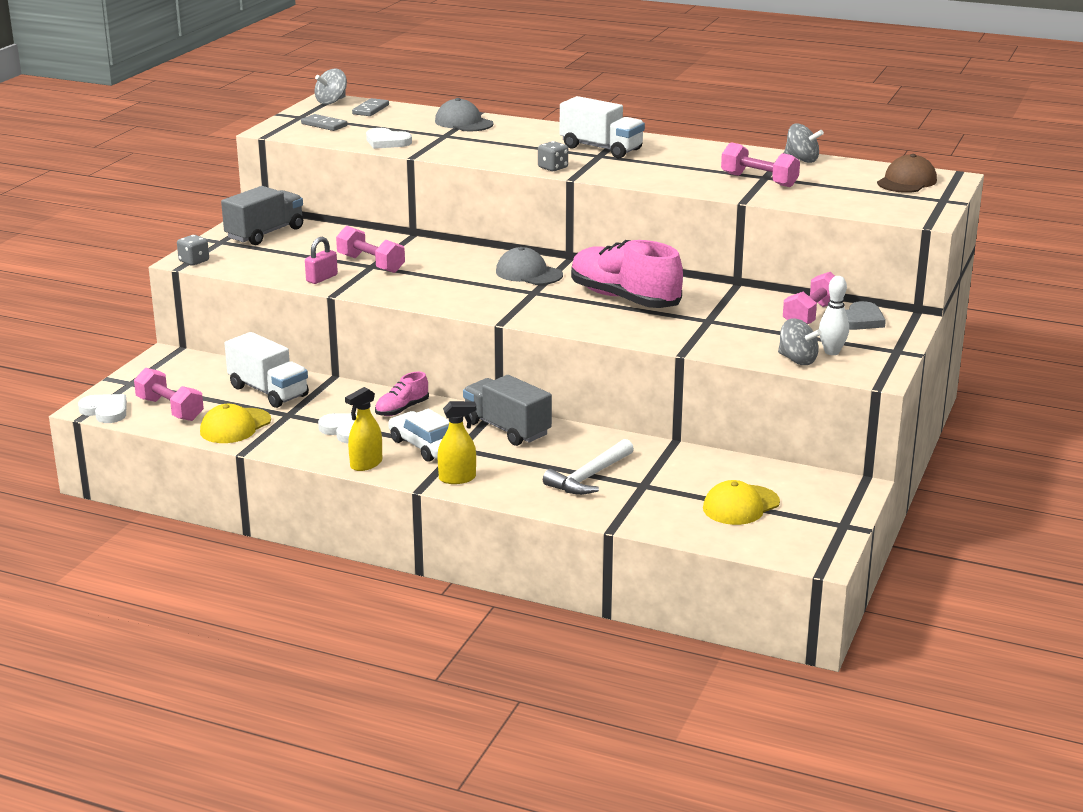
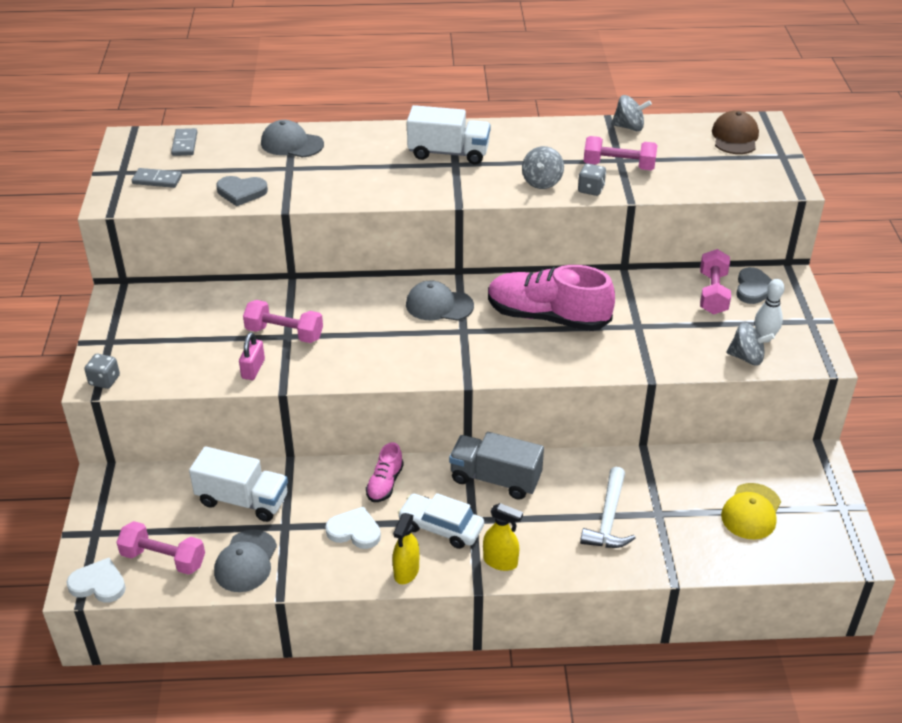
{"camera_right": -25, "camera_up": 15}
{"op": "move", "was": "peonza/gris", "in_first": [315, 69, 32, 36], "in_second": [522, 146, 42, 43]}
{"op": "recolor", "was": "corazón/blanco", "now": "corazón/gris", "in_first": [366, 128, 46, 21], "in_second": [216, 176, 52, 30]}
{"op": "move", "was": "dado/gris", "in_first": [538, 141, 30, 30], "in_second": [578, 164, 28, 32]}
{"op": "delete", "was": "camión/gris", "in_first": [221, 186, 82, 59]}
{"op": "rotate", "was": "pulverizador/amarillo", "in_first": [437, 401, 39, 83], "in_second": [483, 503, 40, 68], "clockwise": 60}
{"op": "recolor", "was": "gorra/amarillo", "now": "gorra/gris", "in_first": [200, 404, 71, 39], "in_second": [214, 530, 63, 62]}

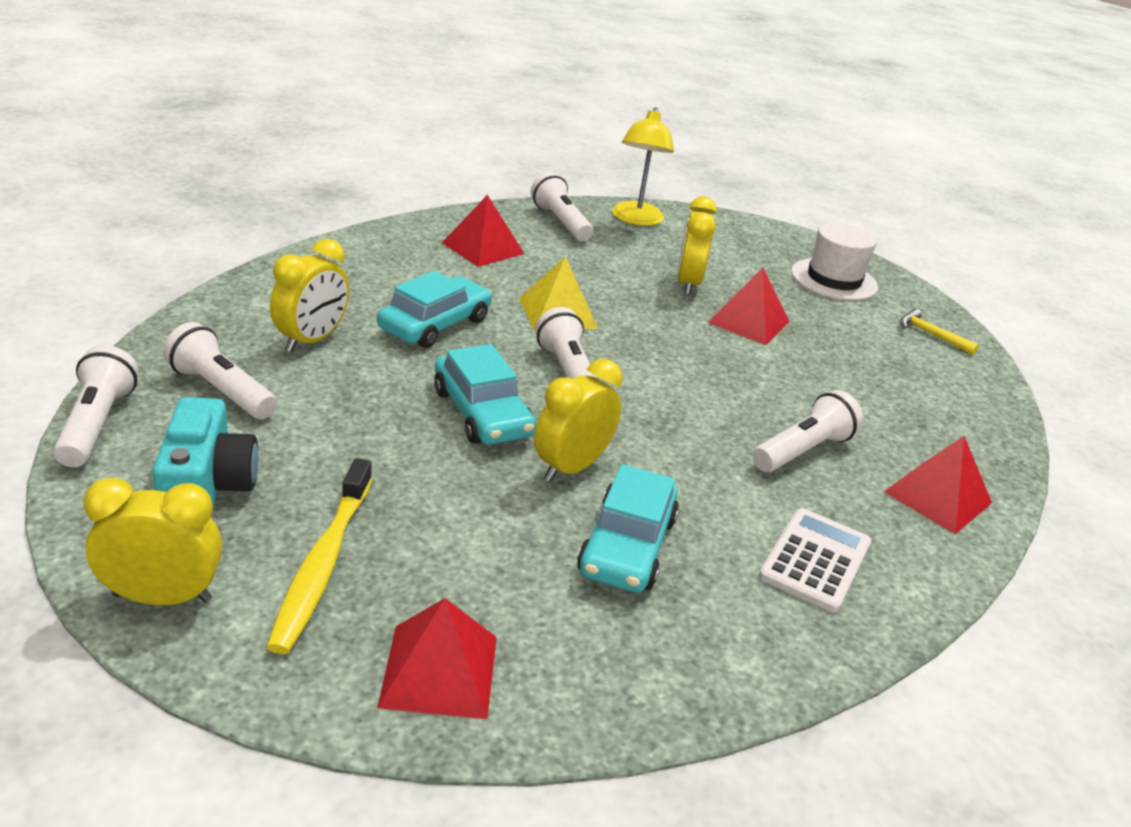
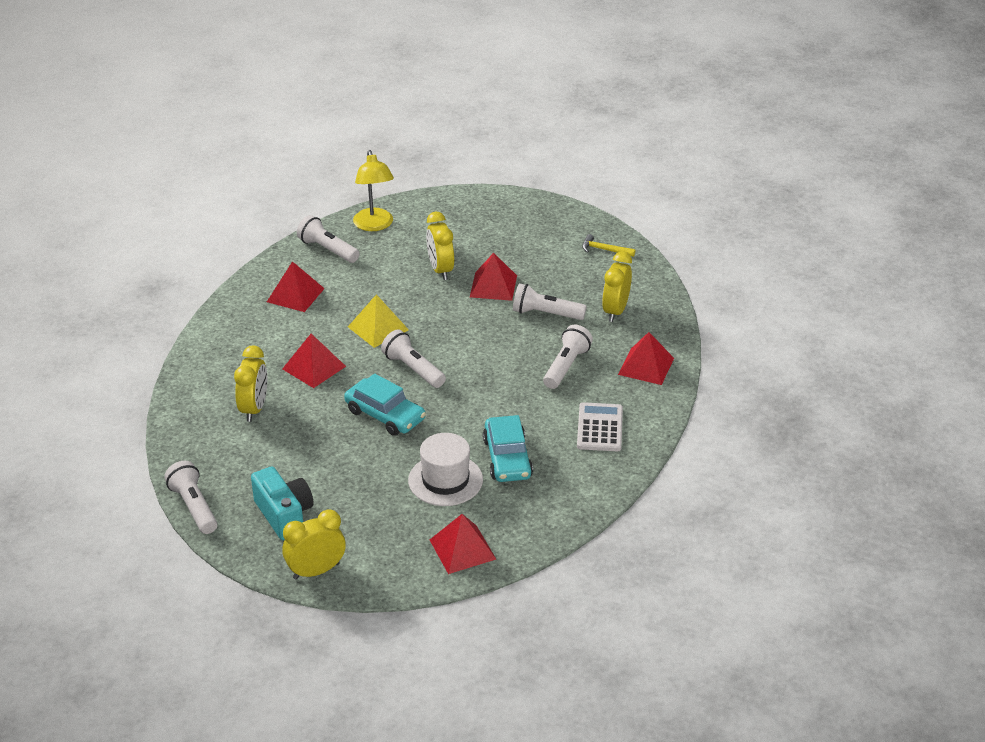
{"camera_right": -20, "camera_up": 5}
{"op": "move", "was": "sombrero/blanco", "in_first": [791, 223, 87, 78], "in_second": [408, 433, 75, 73]}
{"op": "replace", "was": "coche/turquesa", "now": "pirámide/rojo", "in_first": [377, 270, 115, 78], "in_second": [282, 334, 64, 54]}
{"op": "move", "was": "lámpara de mano/blanco", "in_first": [163, 322, 114, 97], "in_second": [513, 283, 74, 37]}
{"op": "move", "was": "despertador/amarillo", "in_first": [534, 359, 88, 123], "in_second": [602, 251, 30, 71]}
{"op": "delete", "was": "cepillo de dientes/amarillo", "in_first": [267, 458, 105, 196]}

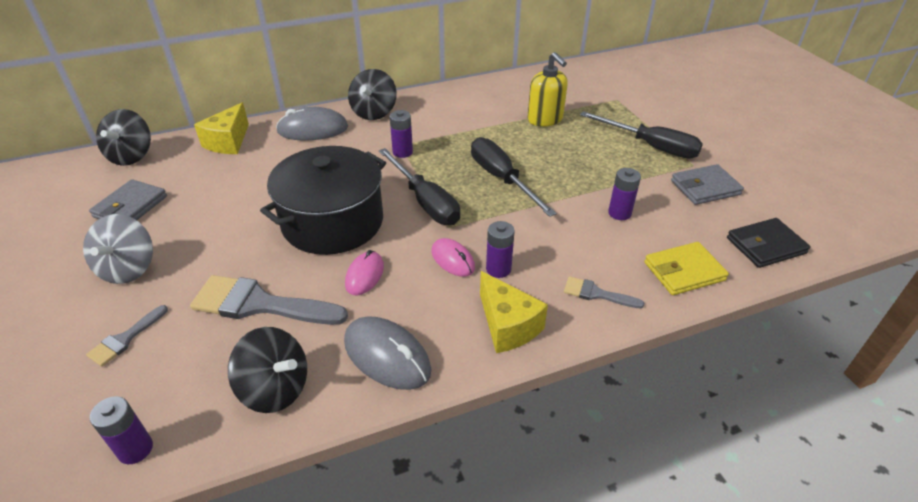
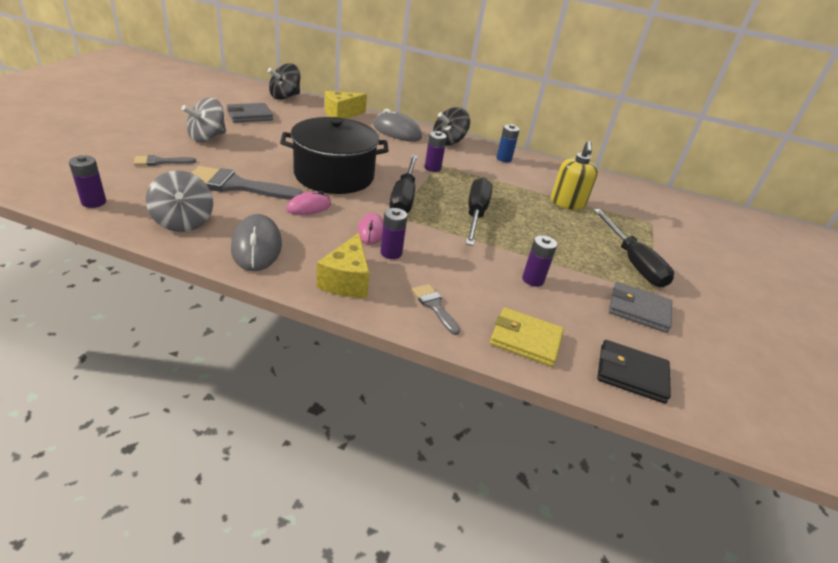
{"camera_right": 35, "camera_up": -5}
{"op": "rotate", "was": "pincel/gris", "in_first": [190, 275, 158, 50], "in_second": [192, 166, 111, 34], "clockwise": -45}
{"op": "recolor", "was": "peonza/negro", "now": "peonza/gris", "in_first": [228, 327, 79, 86], "in_second": [146, 171, 67, 61]}
{"op": "insert", "now": "pila/azul", "in_second": [496, 124, 24, 38]}

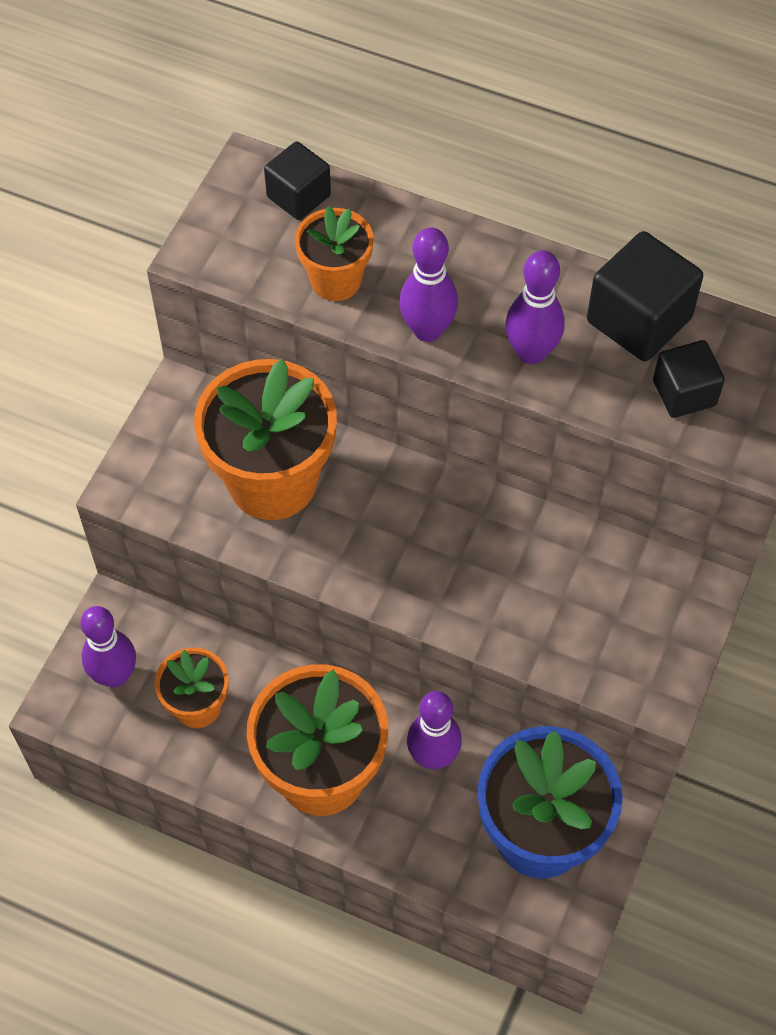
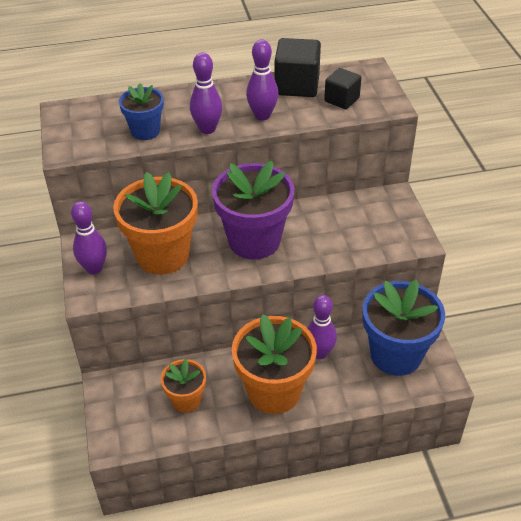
{"camera_right": -35, "camera_up": -15}
{"op": "delete", "was": "cubo/negro", "in_first": [264, 141, 67, 79]}
{"op": "recolor", "was": "maceta/naranja", "now": "maceta/azul", "in_first": [295, 206, 79, 95], "in_second": [119, 83, 45, 57]}
{"op": "move", "was": "bolo/morado", "in_first": [81, 606, 55, 82], "in_second": [71, 201, 36, 73]}
{"op": "insert", "now": "maceta/morado", "in_second": [212, 161, 82, 99]}

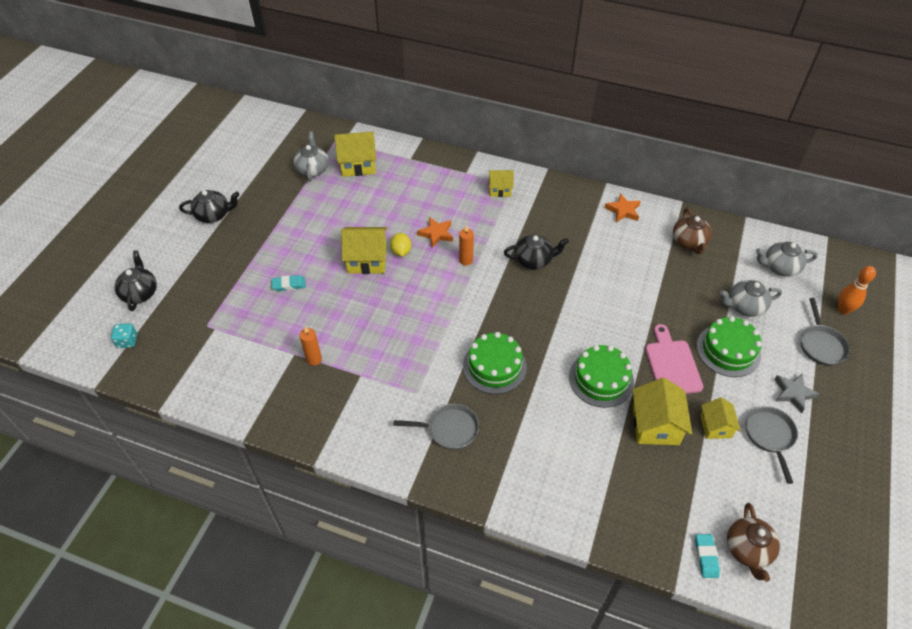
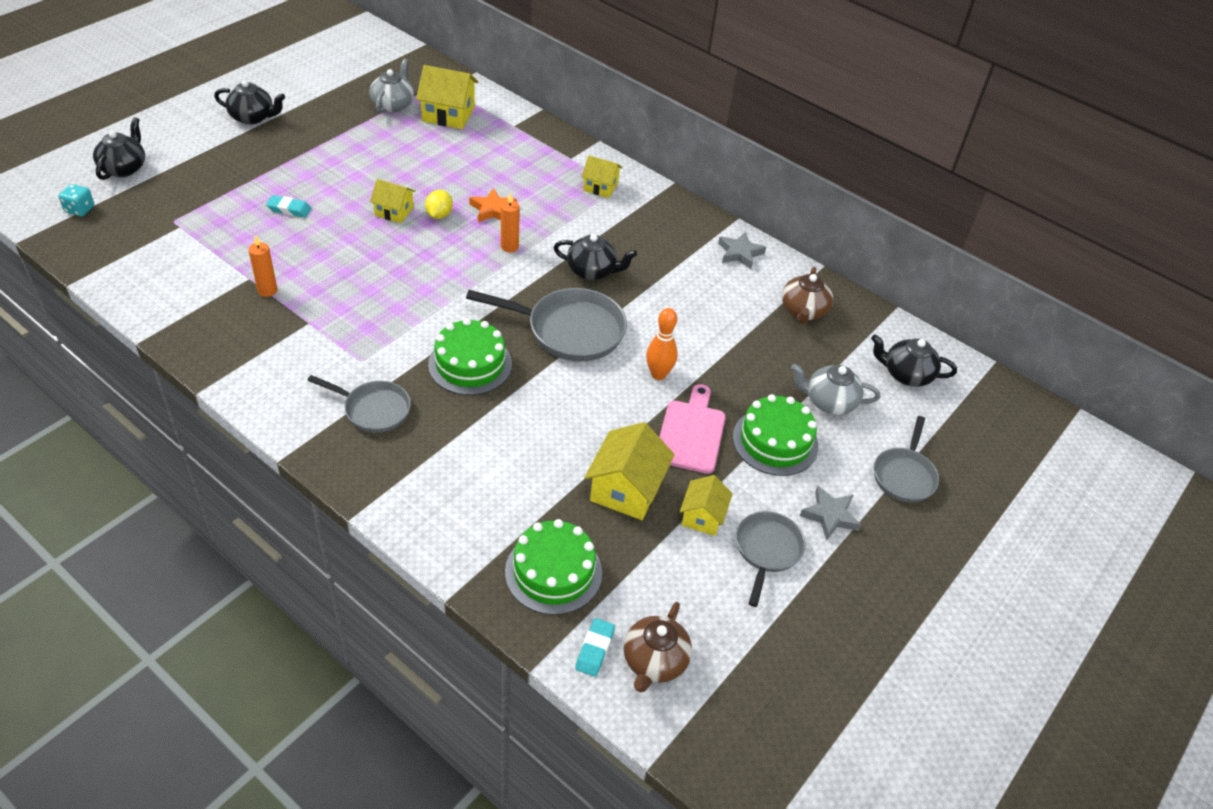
{"camera_right": 15, "camera_up": -5}
{"op": "recolor", "was": "estrella/naranja", "now": "estrella/gris", "in_first": [605, 193, 36, 29], "in_second": [718, 231, 48, 38]}
{"op": "resize", "was": "casa/amarillo", "in_first": [341, 227, 46, 47], "in_second": [370, 179, 46, 44], "ratio": 0.62}
{"op": "recolor", "was": "tetera/gris", "now": "tetera/negro", "in_first": [756, 242, 61, 35], "in_second": [871, 334, 86, 53]}
{"op": "move", "was": "bolo/naranja", "in_first": [838, 266, 38, 49], "in_second": [646, 308, 32, 72]}
{"op": "move", "was": "tarta/verde", "in_first": [569, 345, 65, 63], "in_second": [505, 519, 97, 96]}
{"op": "insert", "now": "sartén/gris", "in_second": [466, 288, 161, 74]}

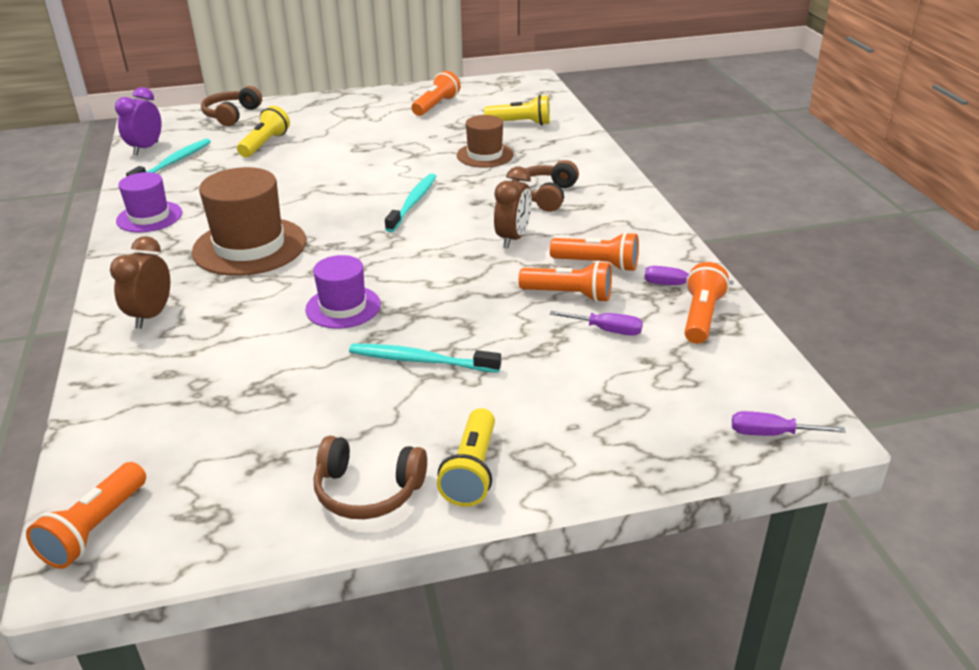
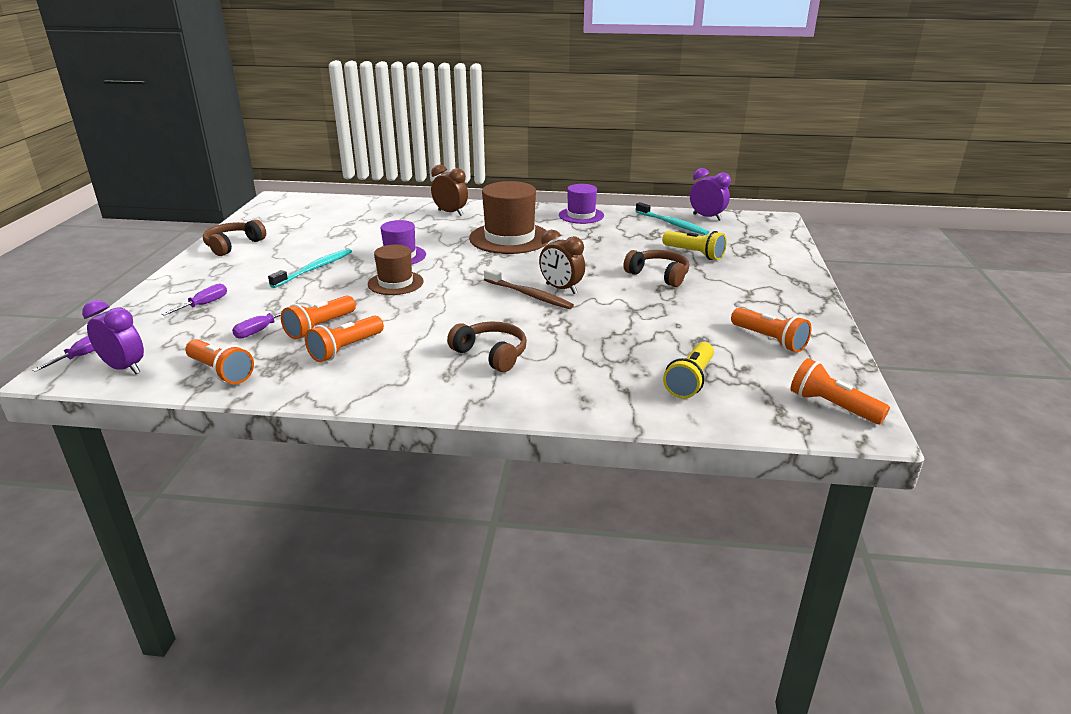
{"camera_right": 110, "camera_up": -5}
{"op": "move", "was": "auriculares/marrón", "in_first": [201, 86, 61, 40], "in_second": [624, 250, 65, 37]}
{"op": "move", "was": "sombrero/marrón", "in_first": [457, 115, 56, 53], "in_second": [368, 245, 56, 50]}
{"op": "move", "was": "despertador/marrón", "in_first": [494, 167, 38, 81], "in_second": [539, 230, 46, 64]}
{"op": "recolor", "was": "cepillo de dientes/turquesa", "now": "cepillo de dientes/marrón", "in_first": [385, 173, 52, 59], "in_second": [484, 268, 90, 41]}
{"op": "move", "was": "destornillador/morado", "in_first": [644, 266, 90, 19], "in_second": [162, 283, 65, 33]}
{"op": "delete", "was": "lámpara de mano/amarillo", "in_first": [437, 408, 58, 99]}
{"op": "move", "was": "lámpara de mano/naranja", "in_first": [26, 462, 120, 107], "in_second": [790, 358, 100, 66]}
{"op": "insert", "now": "despertador/morado", "in_second": [82, 300, 62, 74]}

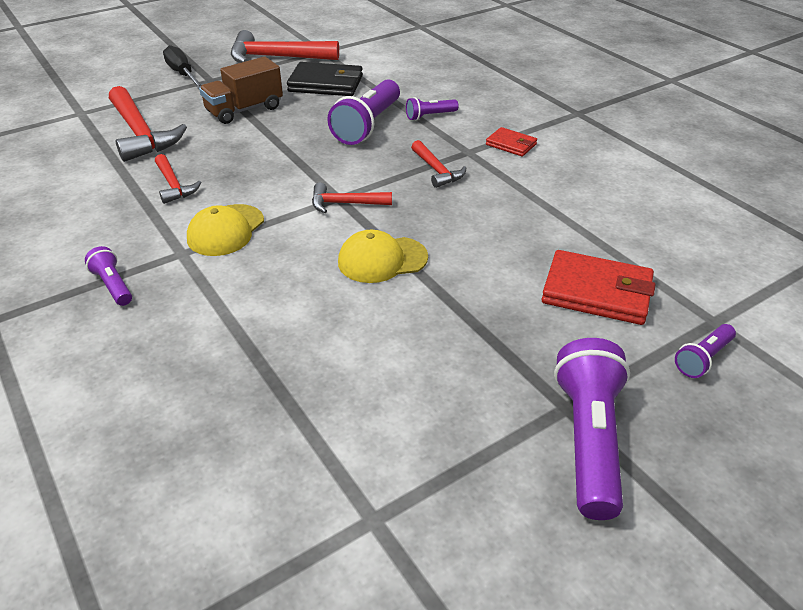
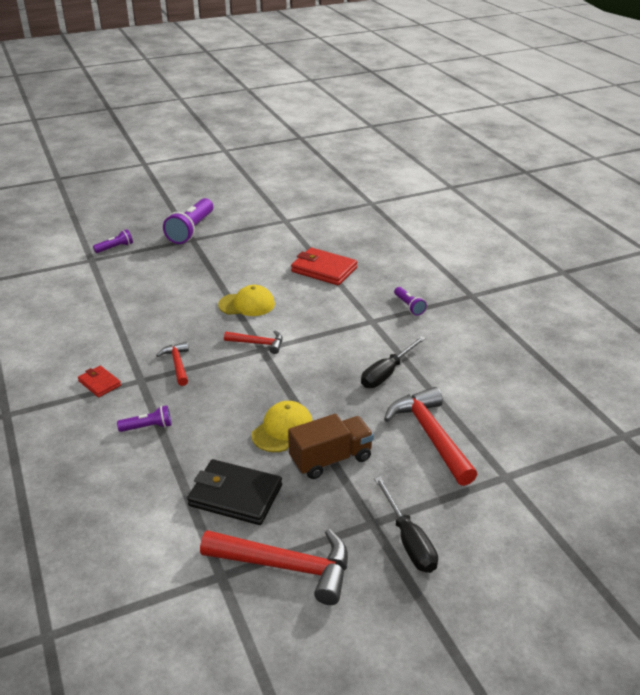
{"camera_right": -170, "camera_up": -5}
{"op": "delete", "was": "lámpara de mano/morado", "in_first": [327, 79, 73, 66]}
{"op": "replace", "was": "martillo/rojo", "now": "destornillador/negro", "in_first": [155, 154, 47, 50], "in_second": [361, 336, 65, 52]}
{"op": "move", "was": "gorra/amarillo", "in_first": [187, 204, 77, 52], "in_second": [251, 401, 62, 51]}
{"op": "move", "was": "cartera/rojo", "in_first": [542, 250, 114, 75], "in_second": [291, 248, 66, 37]}

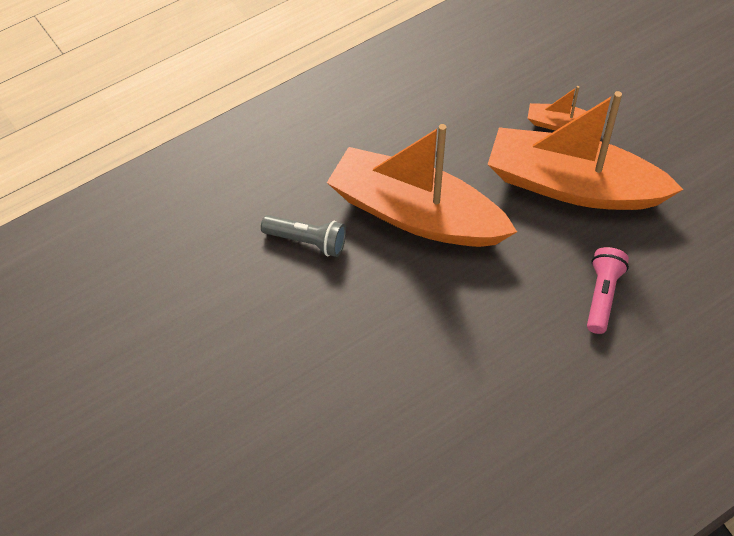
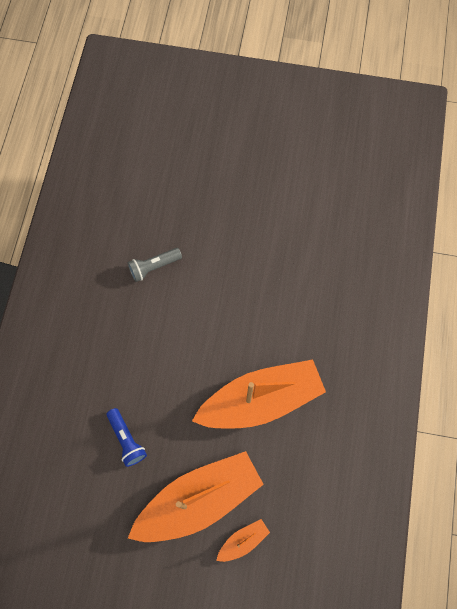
{"camera_right": 135, "camera_up": 15}
{"op": "move", "was": "lámpara de mano/gris", "in_first": [261, 215, 85, 42], "in_second": [128, 248, 54, 34]}
{"op": "recolor", "was": "lámpara de mano/rosa", "now": "lámpara de mano/azul", "in_first": [587, 247, 42, 87], "in_second": [107, 408, 40, 59]}

